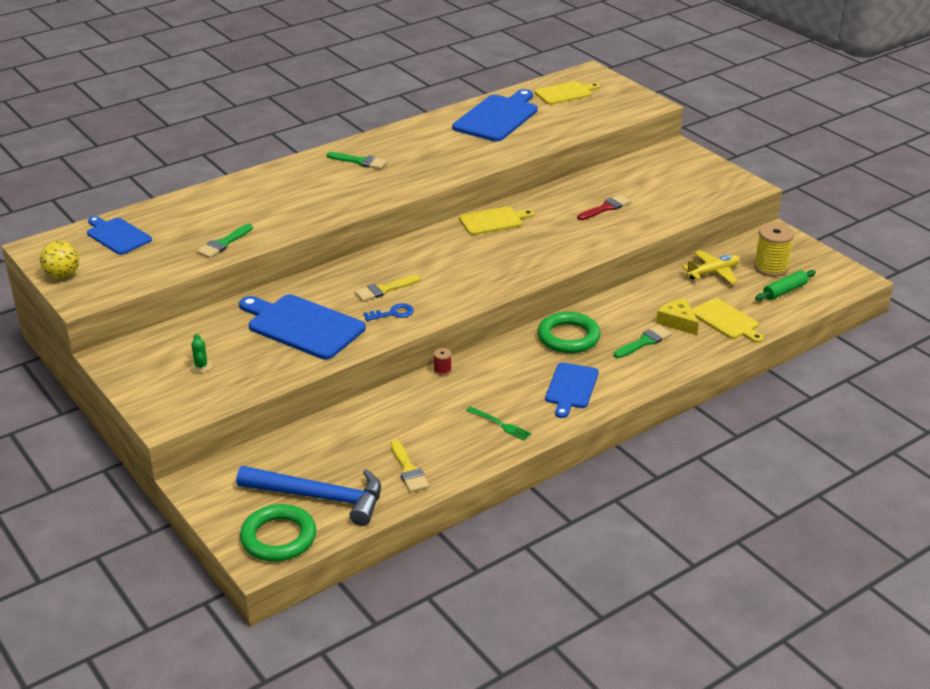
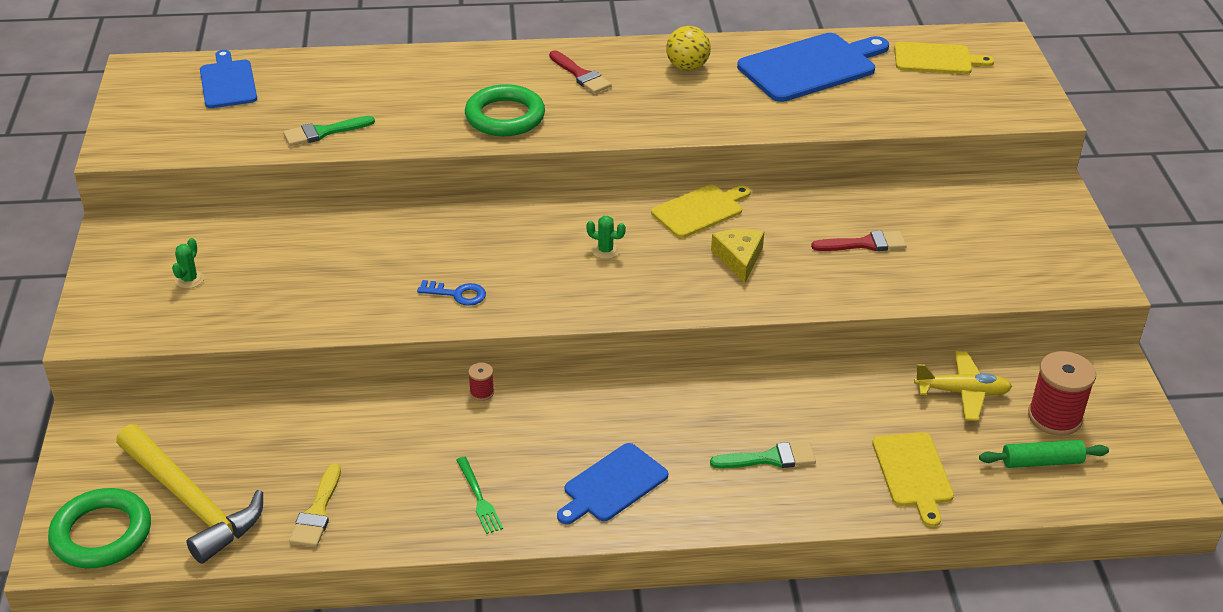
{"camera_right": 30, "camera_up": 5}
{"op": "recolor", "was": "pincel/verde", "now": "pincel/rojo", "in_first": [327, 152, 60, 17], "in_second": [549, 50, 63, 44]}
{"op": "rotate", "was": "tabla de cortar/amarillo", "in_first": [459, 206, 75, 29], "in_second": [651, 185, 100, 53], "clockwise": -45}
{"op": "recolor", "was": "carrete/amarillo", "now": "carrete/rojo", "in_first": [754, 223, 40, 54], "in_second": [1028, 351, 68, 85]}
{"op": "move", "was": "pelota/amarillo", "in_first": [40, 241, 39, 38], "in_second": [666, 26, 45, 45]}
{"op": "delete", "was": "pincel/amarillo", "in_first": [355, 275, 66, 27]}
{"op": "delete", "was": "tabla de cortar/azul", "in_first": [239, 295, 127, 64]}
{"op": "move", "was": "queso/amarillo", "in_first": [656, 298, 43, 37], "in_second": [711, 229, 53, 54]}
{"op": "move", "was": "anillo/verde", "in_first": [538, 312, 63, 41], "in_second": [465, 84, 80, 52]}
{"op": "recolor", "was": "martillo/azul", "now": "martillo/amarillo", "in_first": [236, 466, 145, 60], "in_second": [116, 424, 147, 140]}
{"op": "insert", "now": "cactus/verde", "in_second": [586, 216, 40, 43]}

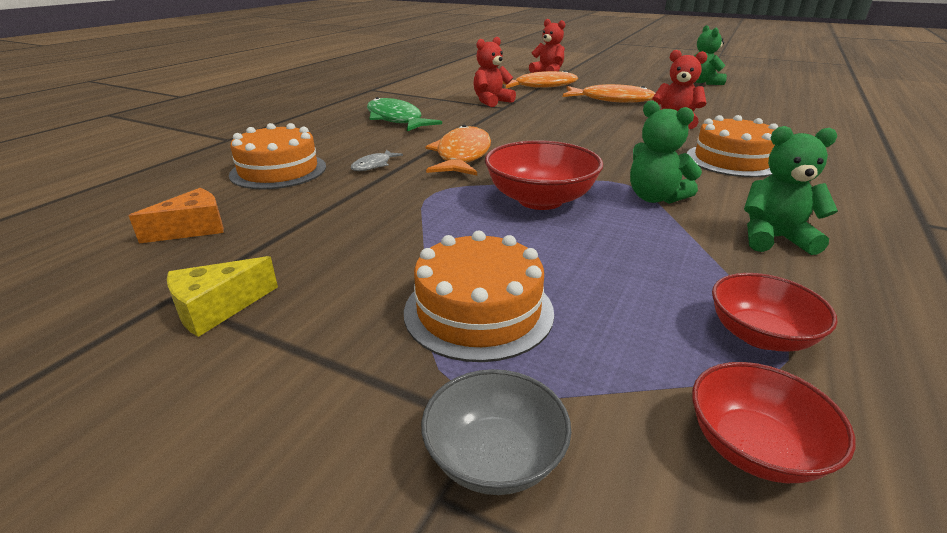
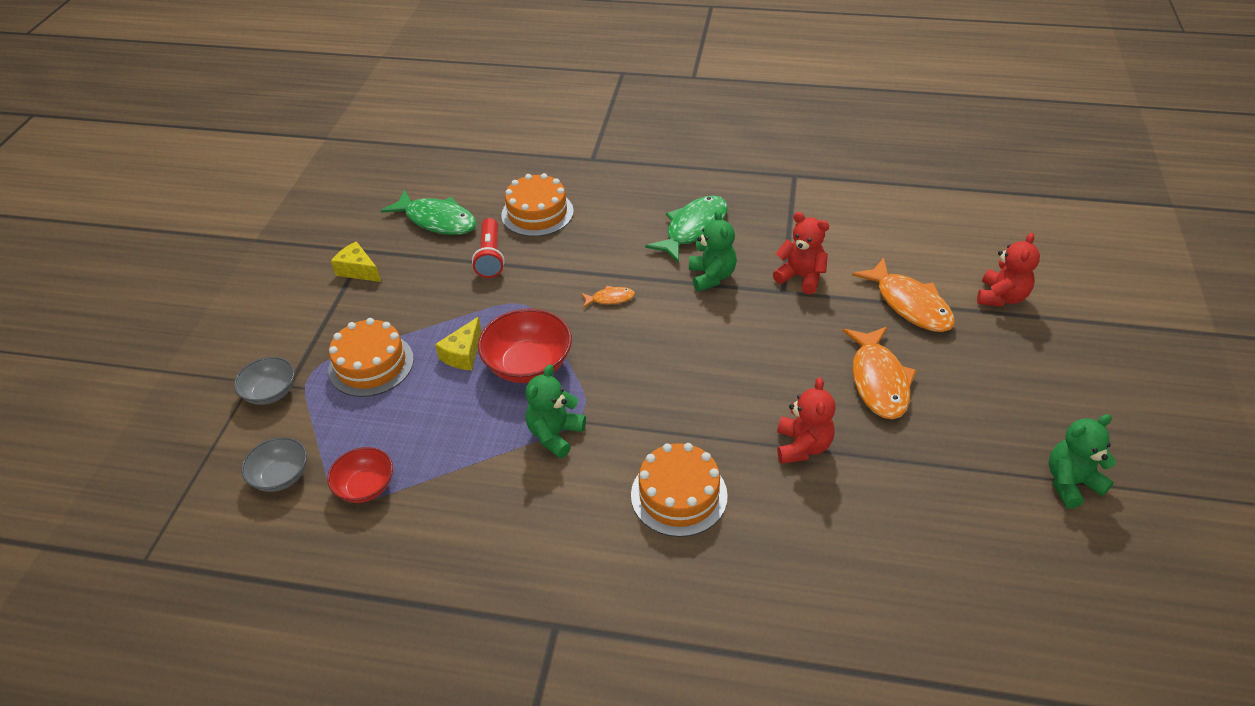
{"camera_right": 75, "camera_up": 15}
{"op": "resize", "was": "pez/naranja", "in_first": [426, 125, 65, 51], "in_second": [581, 286, 54, 22], "ratio": 0.48}
{"op": "move", "was": "osito/verde", "in_first": [744, 126, 94, 129], "in_second": [689, 210, 48, 81]}
{"op": "delete", "was": "pez/gris", "in_first": [351, 150, 52, 21]}
{"op": "replace", "was": "queso/naranja", "now": "pez/verde", "in_first": [129, 188, 95, 56], "in_second": [380, 190, 97, 45]}
{"op": "recolor", "was": "cuenco/rojo", "now": "cuenco/gris", "in_first": [692, 362, 163, 121], "in_second": [241, 437, 66, 55]}
{"op": "insert", "now": "lámpara de mano/rojo", "in_second": [472, 218, 33, 60]}
{"op": "insert", "now": "queso/amarillo", "in_second": [435, 317, 47, 53]}

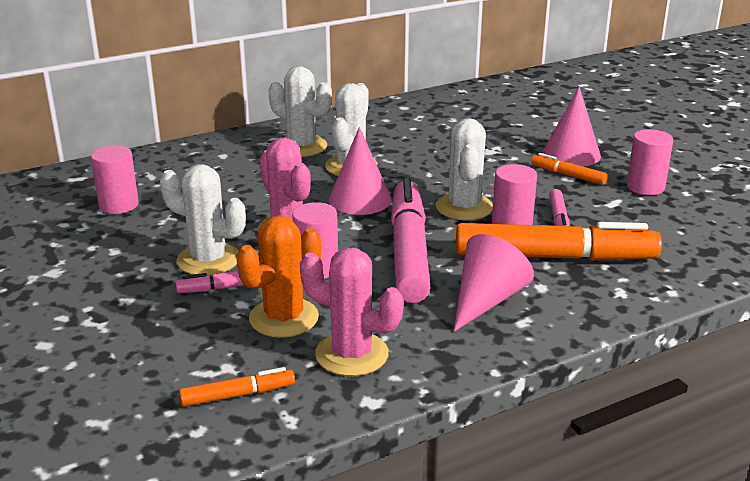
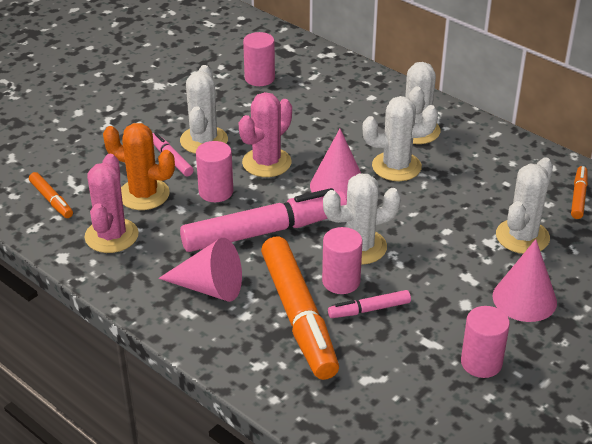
{"camera_right": 70, "camera_up": 10}
{"op": "move", "was": "rotulador/naranja", "in_first": [531, 153, 77, 32], "in_second": [571, 166, 17, 53]}
{"op": "insert", "now": "cactus/blanco", "in_second": [496, 157, 57, 97]}

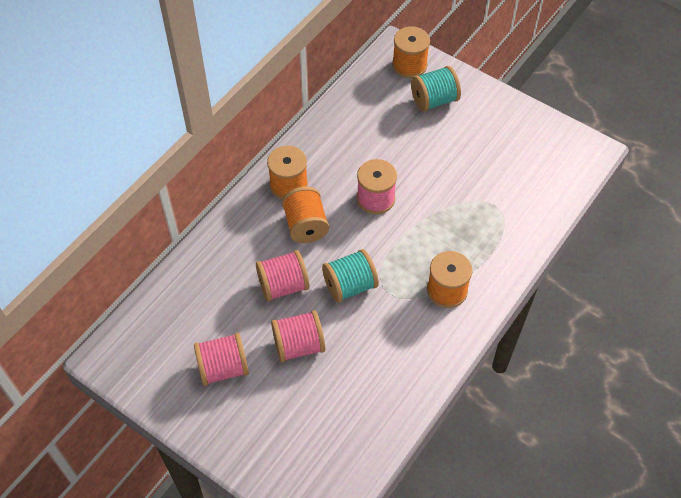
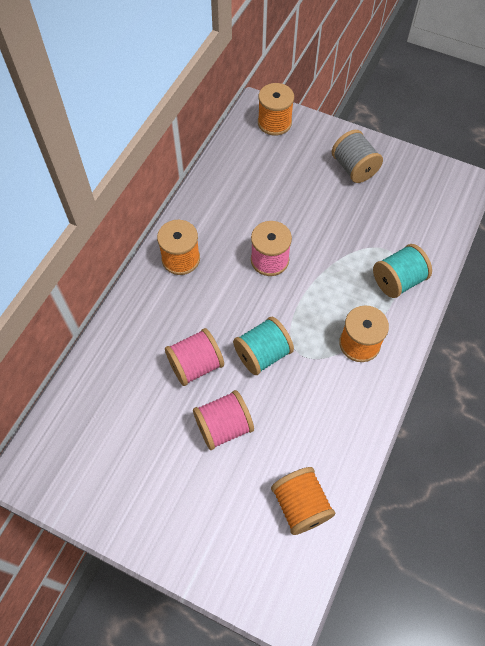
{"camera_right": -10, "camera_up": 5}
{"op": "move", "was": "carrete/turquesa", "in_first": [411, 66, 50, 46], "in_second": [373, 244, 59, 54]}
{"op": "move", "was": "carrete/naranja", "in_first": [282, 186, 47, 57], "in_second": [271, 467, 64, 68]}
{"op": "delete", "was": "carrete/rosa", "in_first": [194, 333, 55, 53]}
{"op": "insert", "now": "carrete/gris", "in_second": [332, 130, 51, 53]}

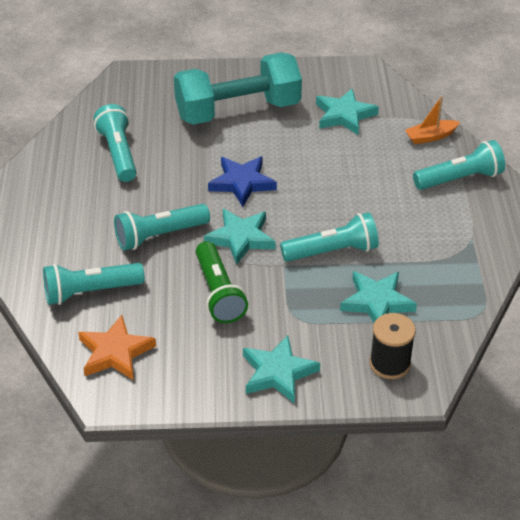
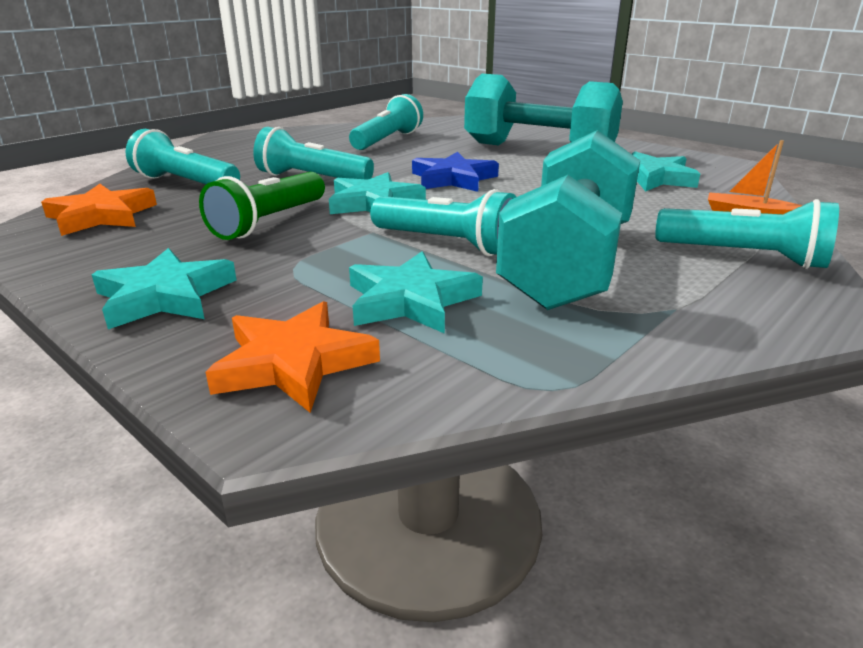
{"camera_right": 45, "camera_up": -15}
{"op": "replace", "was": "carrete/negro", "now": "estrella/naranja", "in_first": [370, 313, 46, 66], "in_second": [205, 301, 175, 112]}
{"op": "insert", "now": "mancuerna/turquesa", "in_second": [496, 130, 144, 180]}

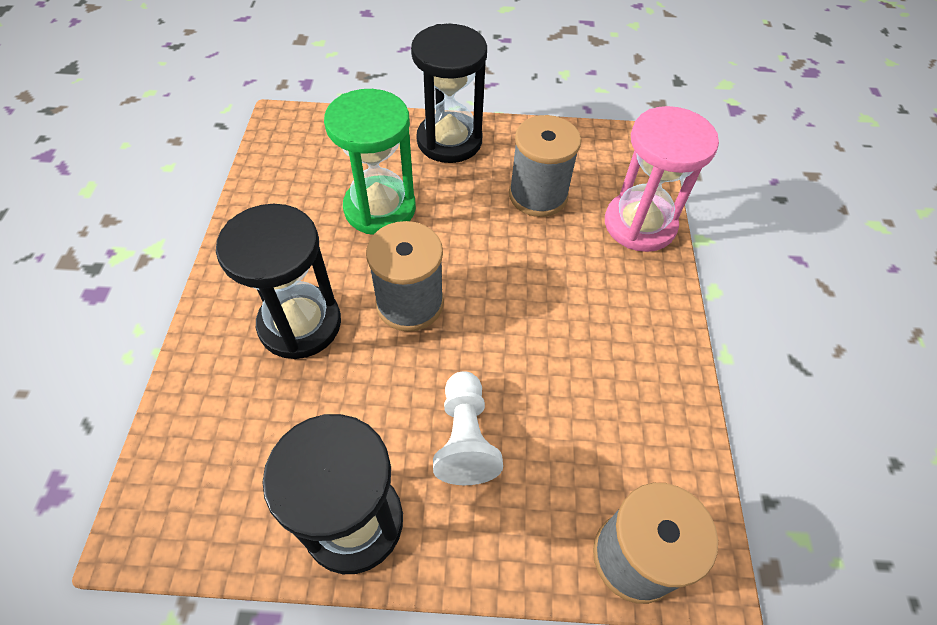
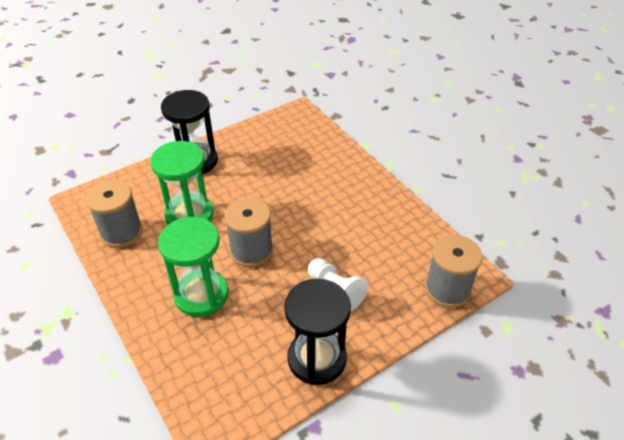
{"camera_right": -35, "camera_up": -10}
{"op": "delete", "was": "reloj de arena/rosa", "in_first": [605, 106, 114, 146]}
{"op": "move", "was": "carrete/gris", "in_first": [509, 115, 72, 102], "in_second": [86, 180, 57, 68]}
{"op": "recolor", "was": "reloj de arena/negro", "now": "reloj de arena/verde", "in_first": [216, 204, 125, 155], "in_second": [158, 217, 70, 100]}

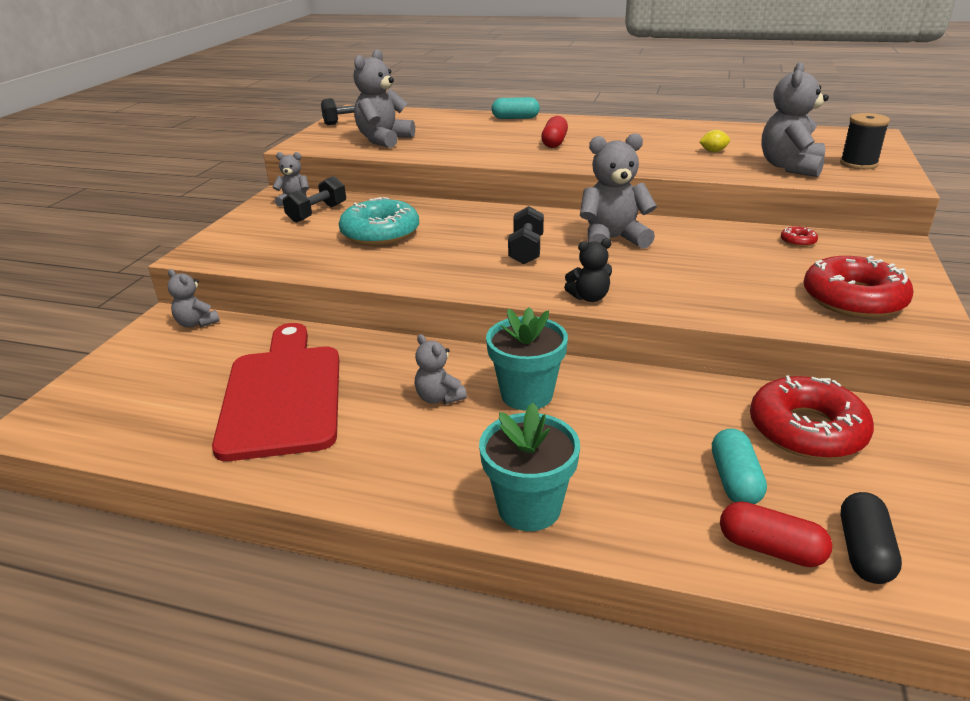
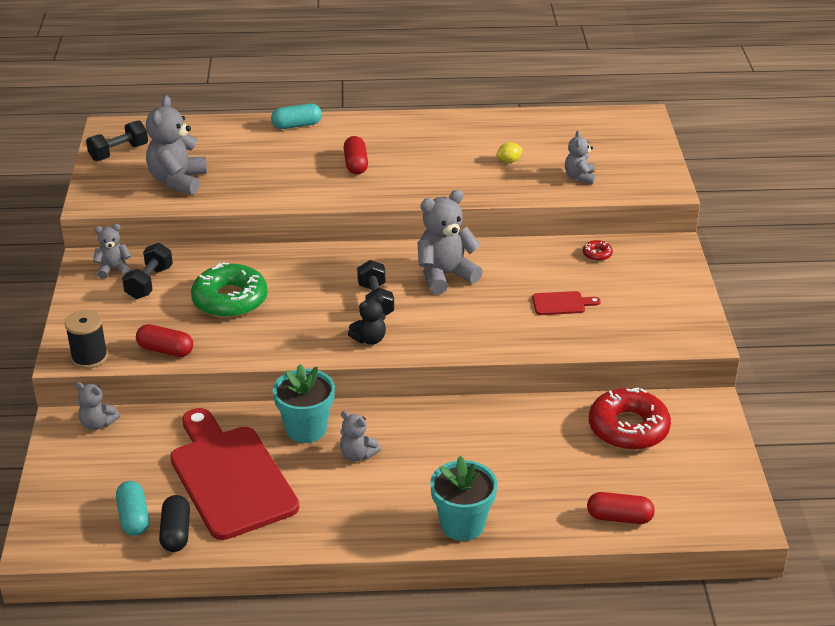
{"camera_right": -20, "camera_up": 5}
{"op": "resize", "was": "osito/gris", "in_first": [761, 62, 68, 115], "in_second": [565, 131, 30, 53], "ratio": 0.55}
{"op": "move", "was": "carrete/negro", "in_first": [840, 113, 50, 57], "in_second": [65, 310, 43, 59]}
{"op": "recolor", "was": "rosquilla/turquesa", "now": "rosquilla/verde", "in_first": [339, 197, 80, 48], "in_second": [191, 263, 77, 55]}
{"op": "move", "was": "osito/negro", "in_first": [564, 238, 48, 64], "in_second": [348, 296, 38, 49]}
{"op": "delete", "was": "rosquilla/rojo", "in_first": [804, 256, 110, 62]}
{"op": "move", "was": "maceta/turquesa", "in_first": [486, 307, 82, 103], "in_second": [273, 364, 62, 79]}
{"op": "move", "was": "cápsula/turquesa", "in_first": [712, 428, 55, 76], "in_second": [116, 481, 33, 55]}
{"op": "move", "was": "cápsula/negro", "in_first": [841, 492, 61, 92], "in_second": [159, 495, 31, 57]}
{"op": "insert", "now": "tabla de cortar/rojo", "in_second": [532, 291, 69, 24]}
{"op": "insert", "now": "cápsula/rojo", "in_second": [136, 324, 57, 33]}

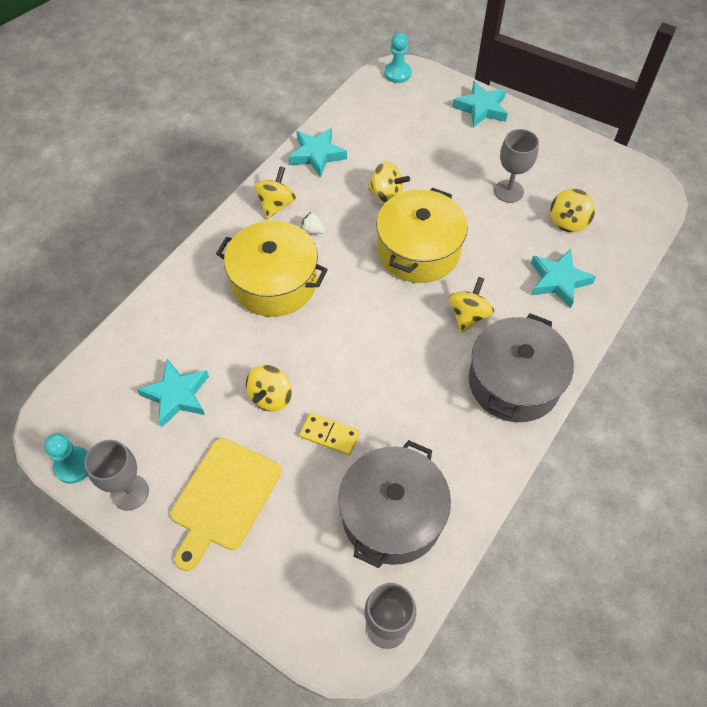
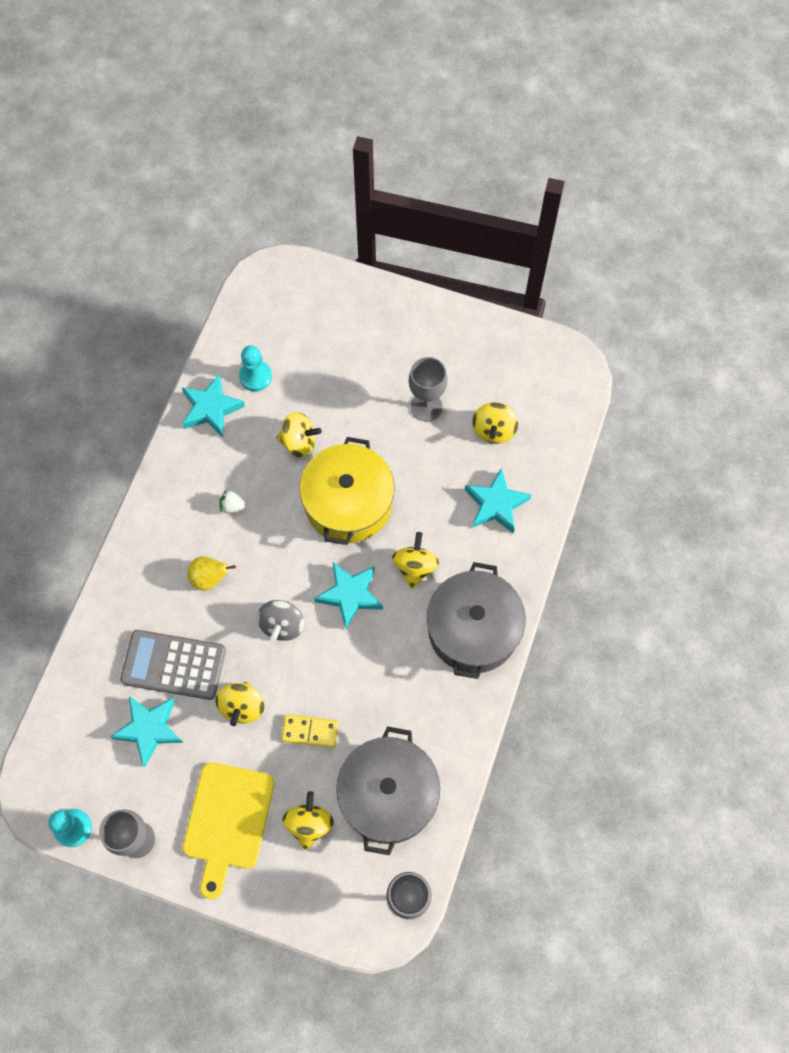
{"camera_right": -15, "camera_up": 10}
{"op": "move", "was": "peón/turquesa", "in_first": [384, 33, 28, 50], "in_second": [239, 346, 33, 45]}
{"op": "move", "was": "estrella/turquesa", "in_first": [452, 81, 56, 47], "in_second": [314, 562, 69, 67]}
{"op": "move", "was": "peonza/amarillo", "in_first": [255, 166, 41, 53], "in_second": [282, 791, 52, 59]}
{"op": "replace", "was": "olla/amarillo", "now": "pera/amarillo", "in_first": [216, 220, 112, 97], "in_second": [187, 556, 49, 35]}
{"op": "insert", "now": "peonza/gris", "in_second": [257, 600, 47, 41]}
{"op": "insert", "now": "calculadora/gris", "in_second": [120, 630, 106, 70]}

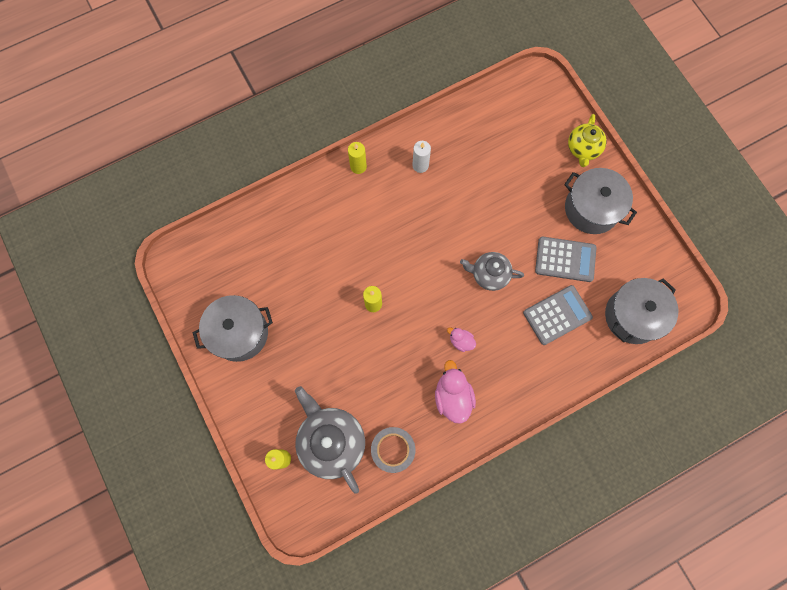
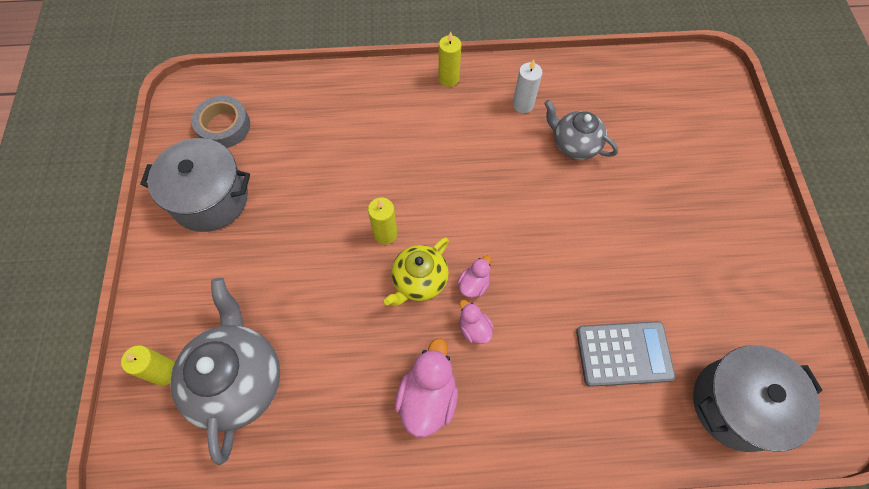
{"camera_right": 25, "camera_up": -10}
{"op": "move", "was": "tetera/amarillo", "in_first": [568, 114, 39, 53], "in_second": [384, 237, 65, 69]}
{"op": "delete", "was": "olla/gris", "in_first": [564, 168, 73, 66]}
{"op": "delete", "was": "calculadora/gris", "in_first": [535, 236, 62, 46]}
{"op": "move", "was": "tetera/gris", "in_first": [460, 252, 64, 39], "in_second": [544, 100, 74, 60]}
{"op": "move", "was": "cinta adhesiva/gris", "in_first": [371, 427, 44, 46], "in_second": [192, 96, 58, 52]}
{"op": "insert", "now": "pato/rosa", "in_second": [457, 256, 34, 42]}

